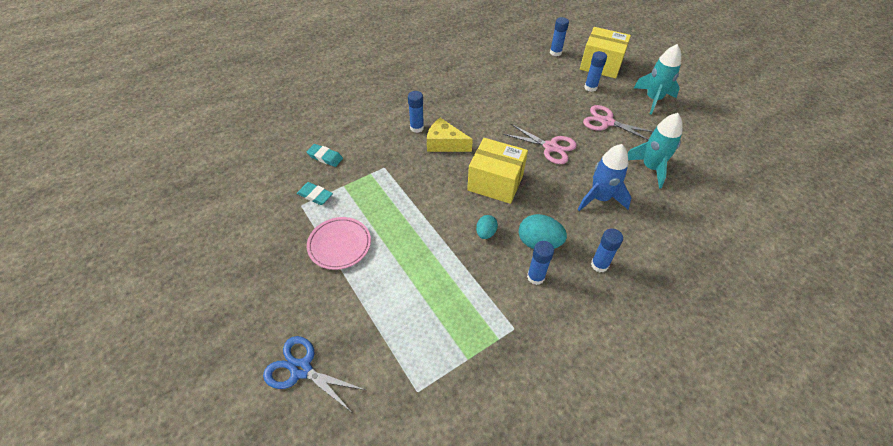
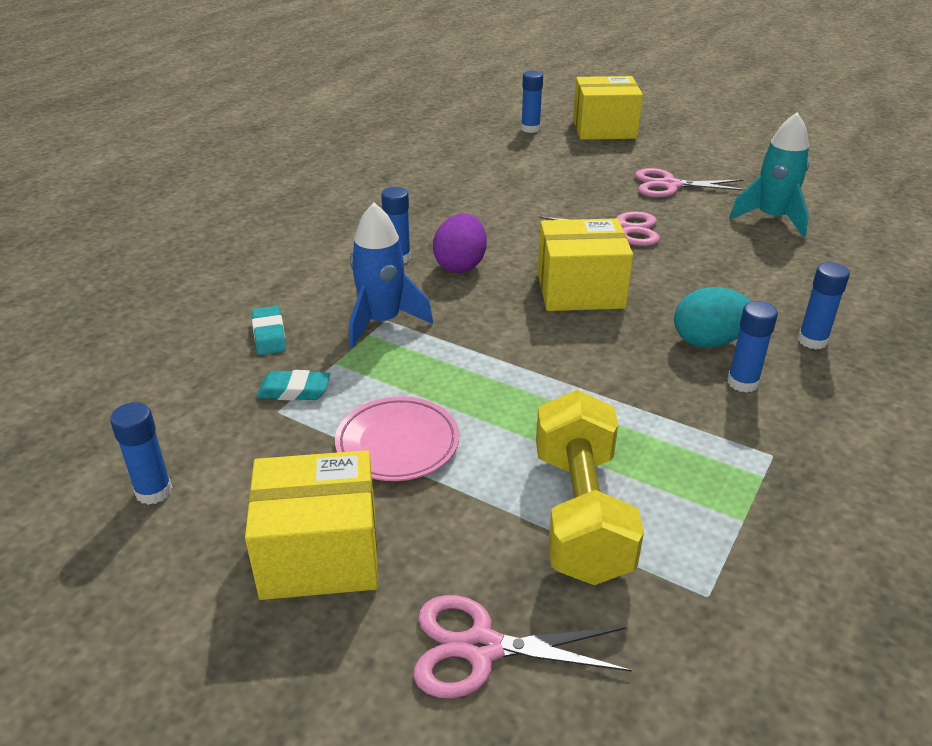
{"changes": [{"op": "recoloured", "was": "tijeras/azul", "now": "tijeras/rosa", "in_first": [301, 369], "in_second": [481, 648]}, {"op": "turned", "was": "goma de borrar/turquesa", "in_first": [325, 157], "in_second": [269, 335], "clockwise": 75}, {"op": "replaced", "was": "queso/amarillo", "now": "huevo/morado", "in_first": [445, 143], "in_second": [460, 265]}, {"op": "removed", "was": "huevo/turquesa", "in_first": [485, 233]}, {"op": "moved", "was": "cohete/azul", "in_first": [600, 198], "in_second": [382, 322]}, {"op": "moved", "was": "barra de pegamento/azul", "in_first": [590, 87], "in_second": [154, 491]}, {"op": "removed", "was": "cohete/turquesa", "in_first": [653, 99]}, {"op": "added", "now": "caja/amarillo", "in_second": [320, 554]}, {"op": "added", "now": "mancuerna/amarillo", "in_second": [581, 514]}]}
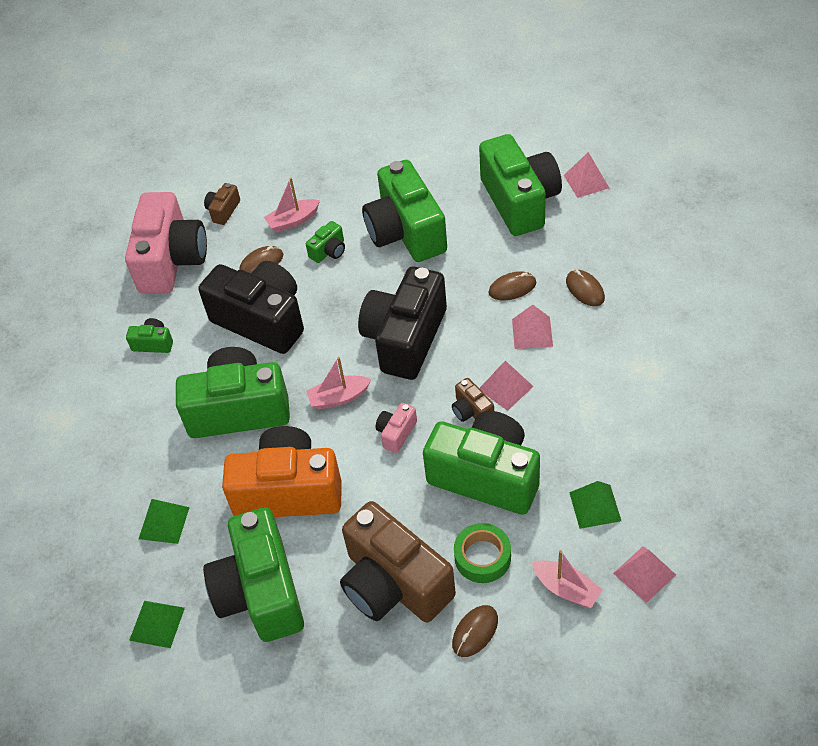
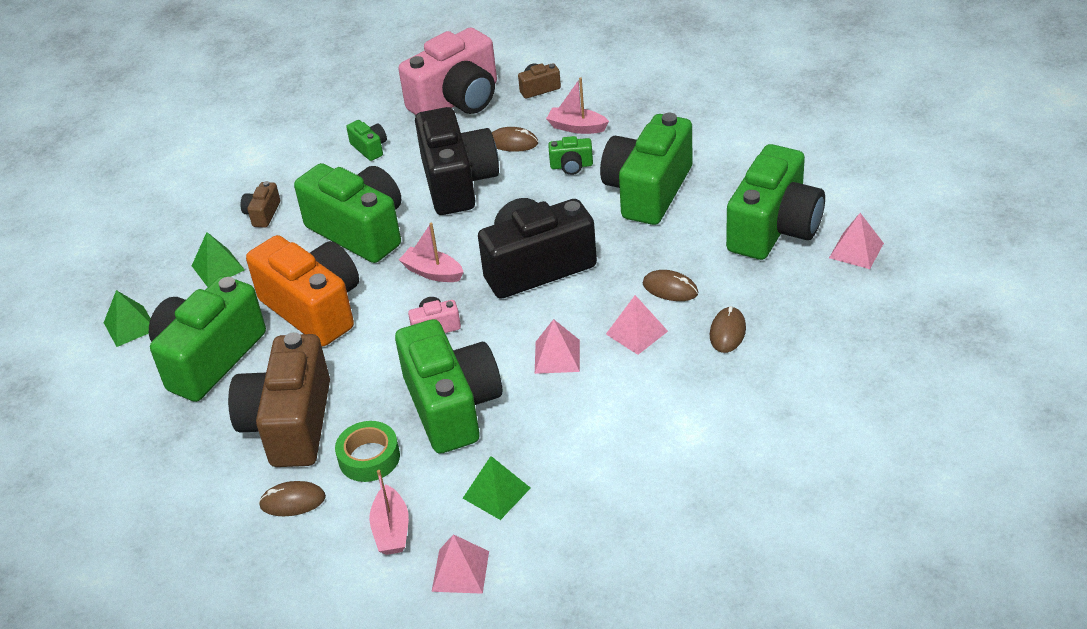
{"changes": [{"op": "moved", "was": "cámara/marrón", "in_first": [471, 411], "in_second": [263, 214]}]}
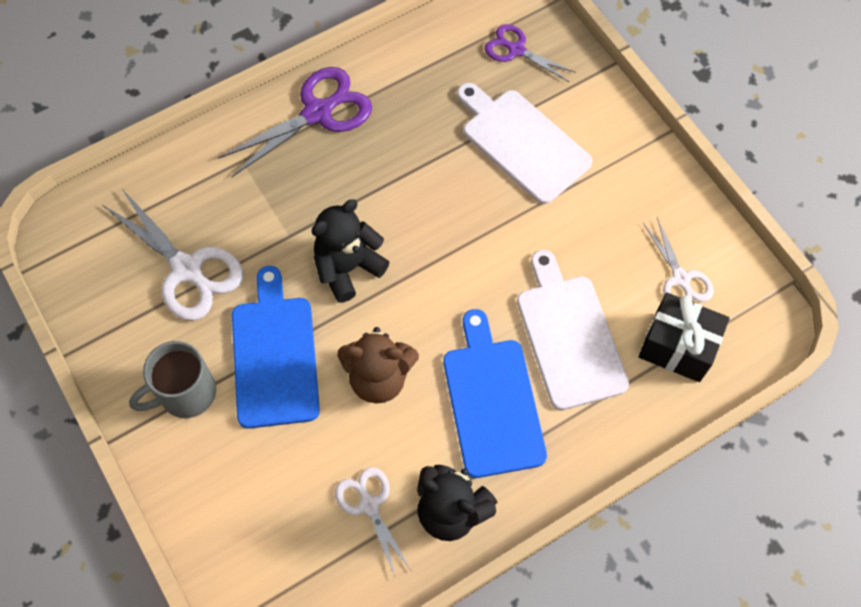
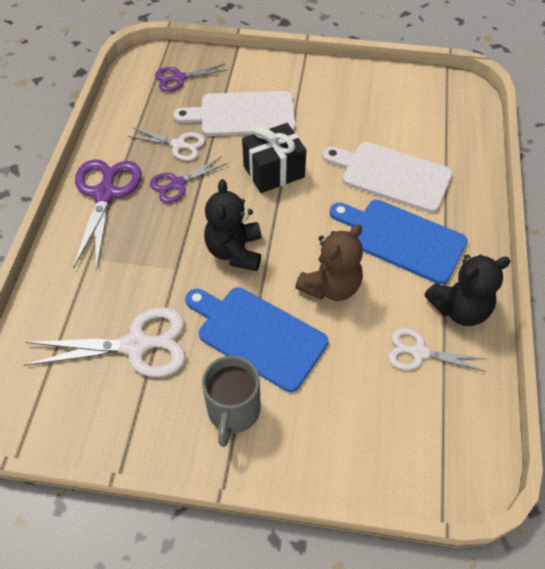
{"changes": [{"op": "moved", "was": "regalo/negro", "in_first": [677, 347], "in_second": [273, 171]}, {"op": "moved", "was": "tijeras/blanco", "in_first": [680, 278], "in_second": [178, 145]}, {"op": "added", "now": "tijeras/morado", "in_second": [177, 184]}]}
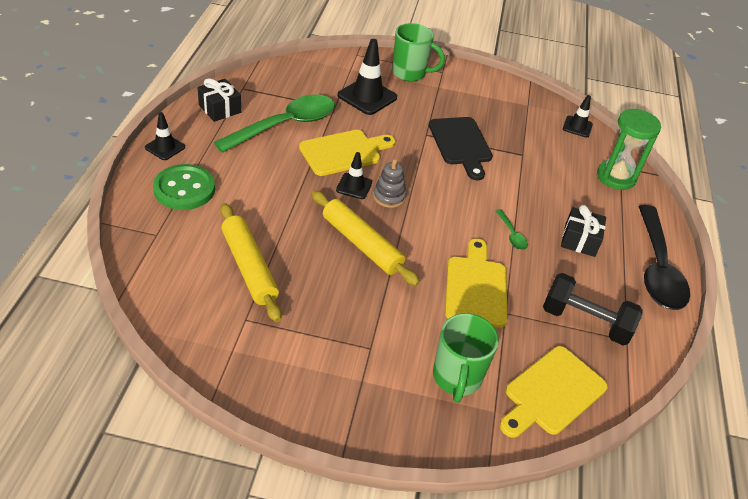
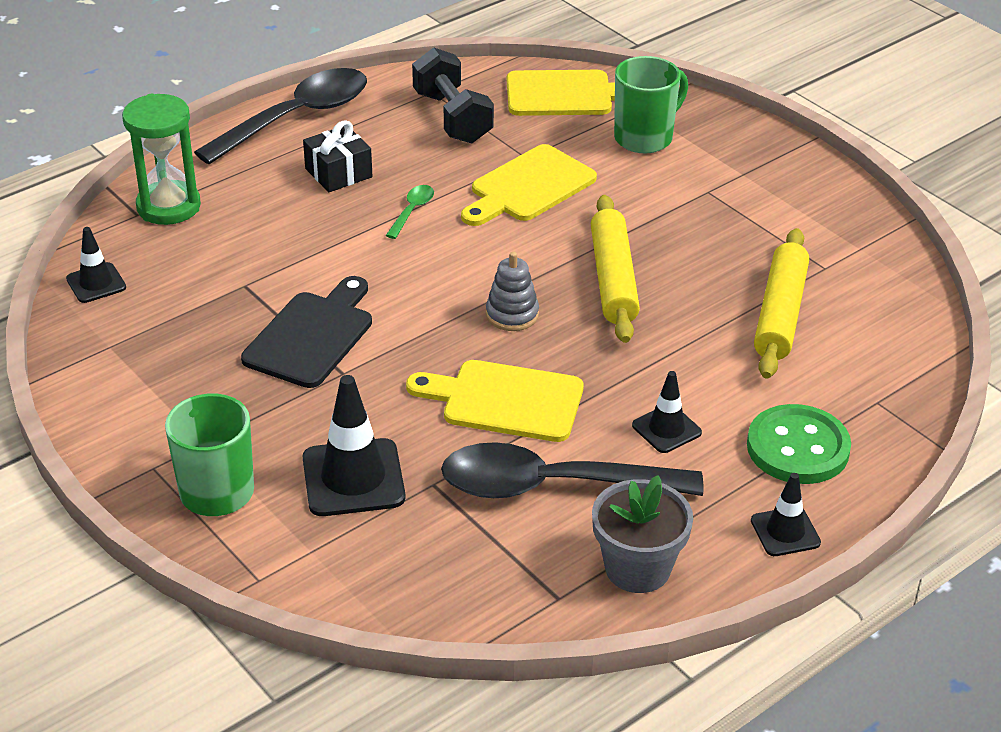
{"changes": [{"op": "replaced", "was": "regalo/negro", "now": "maceta/gris", "in_first": [220, 109], "in_second": [637, 568]}, {"op": "recoloured", "was": "cuchara/verde", "now": "cuchara/negro", "in_first": [285, 125], "in_second": [552, 486]}, {"op": "moved", "was": "cono de tráfico/negro", "in_first": [354, 186], "in_second": [666, 429]}]}
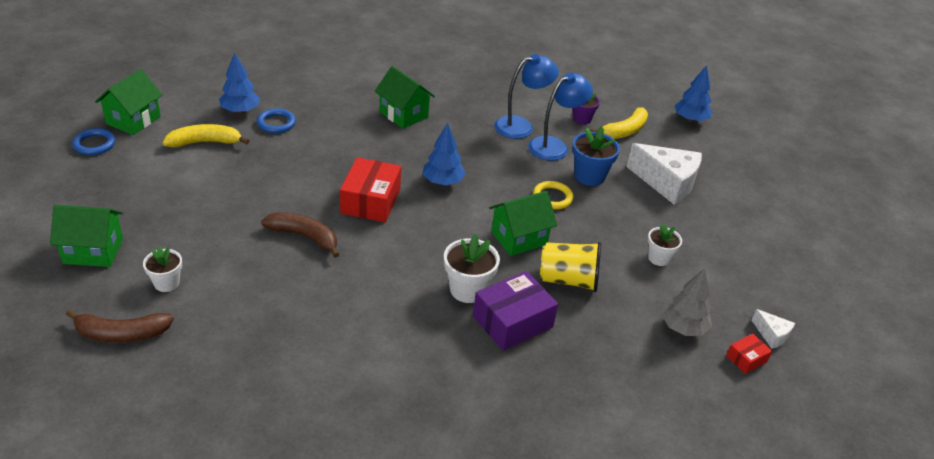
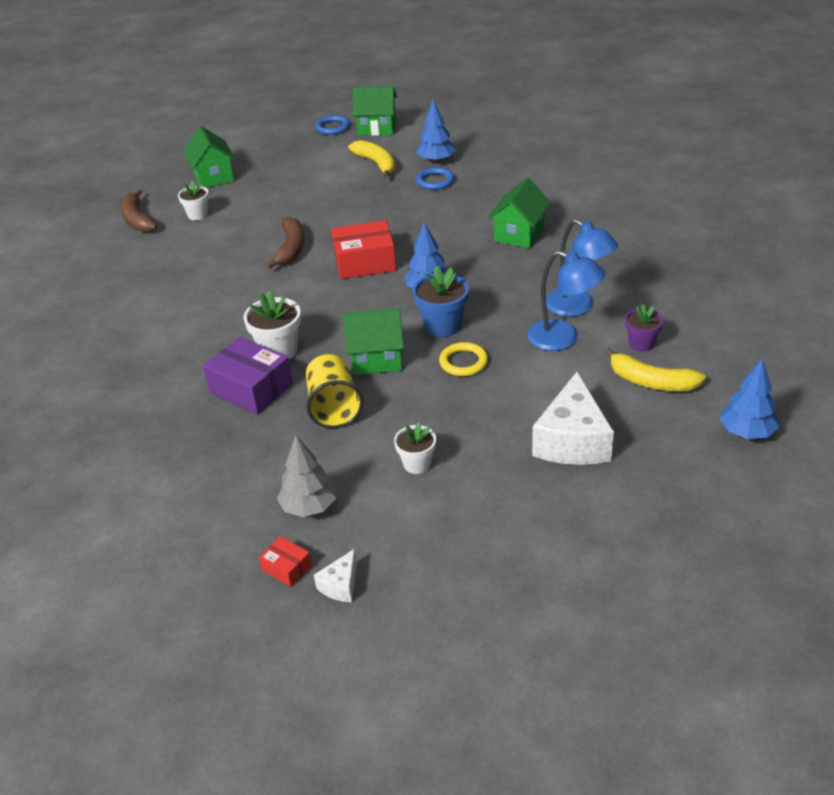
{"changes": [{"op": "turned", "was": "casa/verde", "in_first": [519, 238], "in_second": [376, 359], "clockwise": -45}, {"op": "moved", "was": "maceta/azul", "in_first": [589, 176], "in_second": [442, 325]}]}
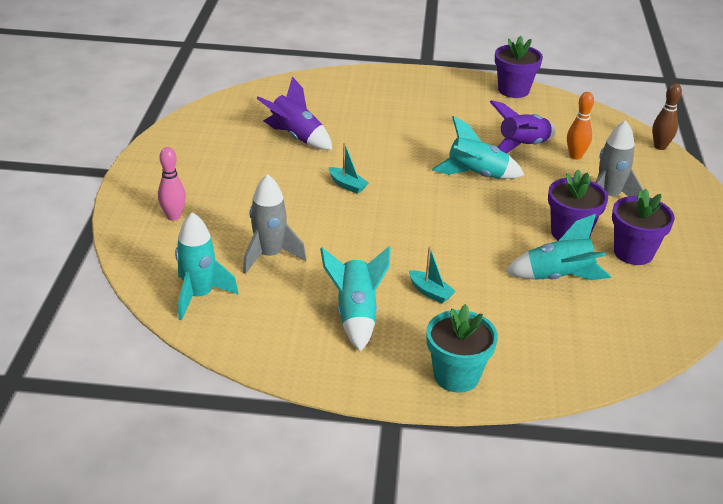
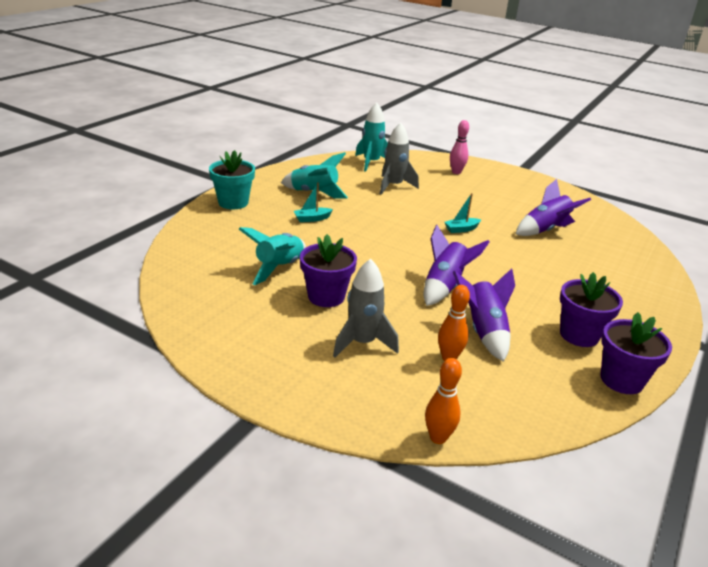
{"changes": [{"op": "recoloured", "was": "cohete/turquesa", "now": "cohete/morado", "in_first": [476, 175], "in_second": [444, 286]}, {"op": "moved", "was": "maceta/morado", "in_first": [633, 253], "in_second": [579, 335]}, {"op": "recoloured", "was": "bolo/marrón", "now": "bolo/naranja", "in_first": [660, 146], "in_second": [438, 438]}]}
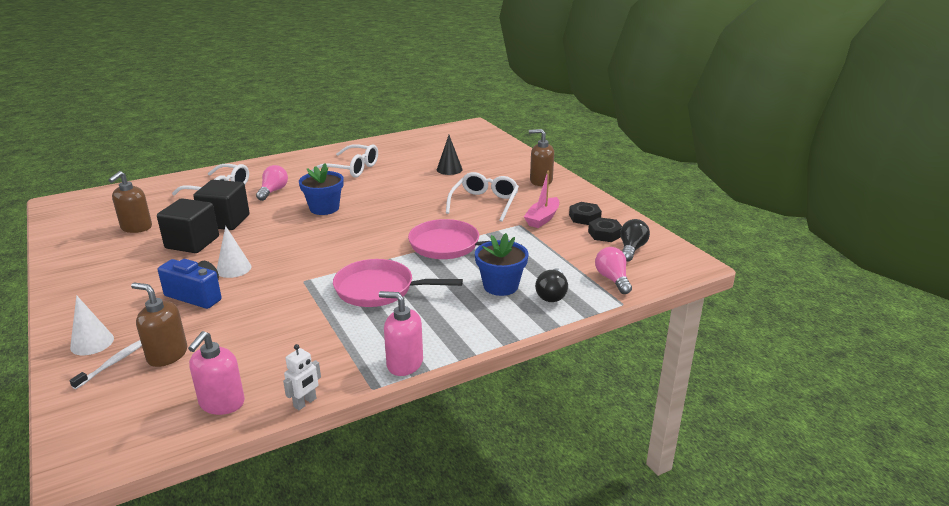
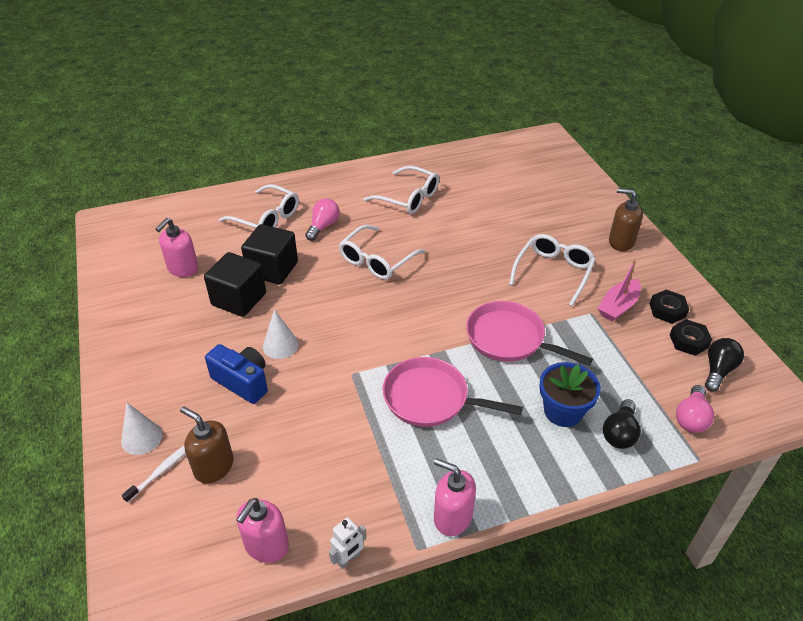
{"changes": [{"op": "recoloured", "was": "dispensador de jabón/marrón", "now": "dispensador de jabón/rosa", "in_first": [136, 227], "in_second": [183, 268]}, {"op": "replaced", "was": "maceta/azul", "now": "gafas/blanco", "in_first": [324, 208], "in_second": [376, 260]}, {"op": "removed", "was": "cono/negro", "in_first": [449, 169]}, {"op": "turned", "was": "bombilla/rosa", "in_first": [612, 279], "in_second": [691, 418], "clockwise": -150}]}
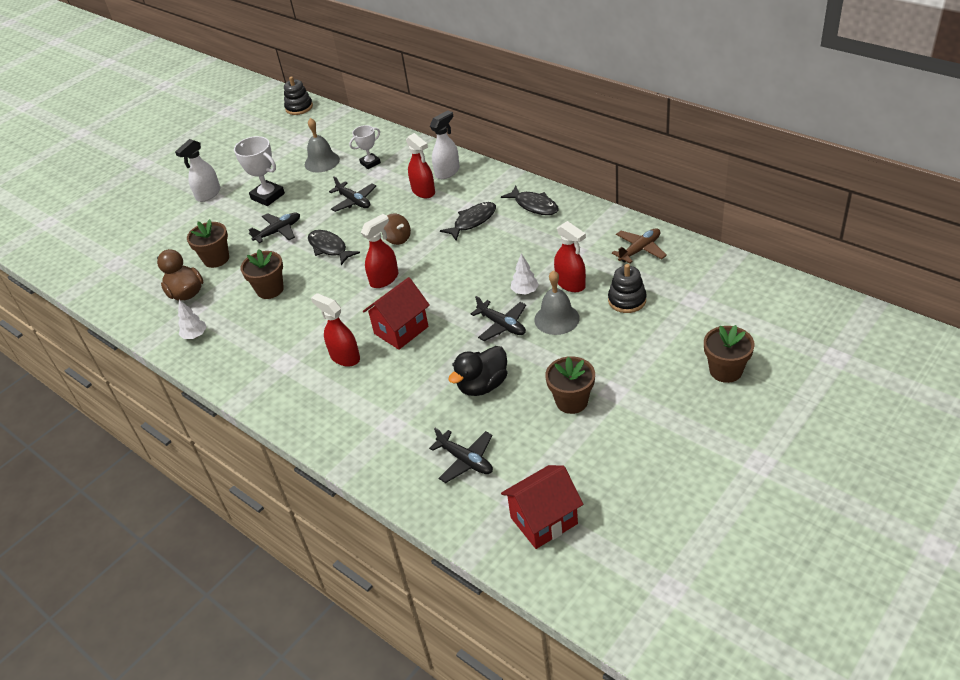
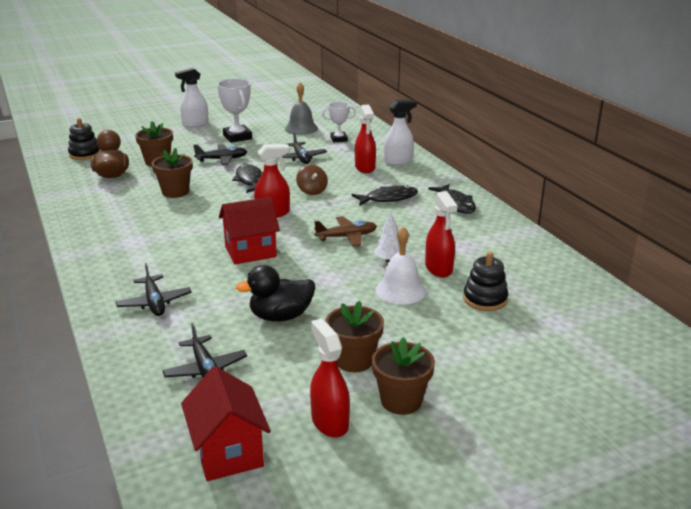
{"changes": [{"op": "removed", "was": "árbol/blanco", "in_first": [195, 335]}, {"op": "moved", "was": "juguete apilable/negro", "in_first": [299, 107], "in_second": [85, 154]}, {"op": "moved", "was": "pulverizador/rojo", "in_first": [345, 357], "in_second": [329, 422]}, {"op": "moved", "was": "avión/negro", "in_first": [502, 325], "in_second": [154, 302]}, {"op": "turned", "was": "casa/rojo", "in_first": [544, 520], "in_second": [228, 452], "clockwise": 75}, {"op": "recoloured", "was": "campana/gris", "now": "campana/blanco", "in_first": [556, 319], "in_second": [400, 290]}, {"op": "moved", "was": "avión/marrón", "in_first": [639, 250], "in_second": [346, 237]}, {"op": "moved", "was": "maceta/marrón", "in_first": [725, 370], "in_second": [401, 401]}]}
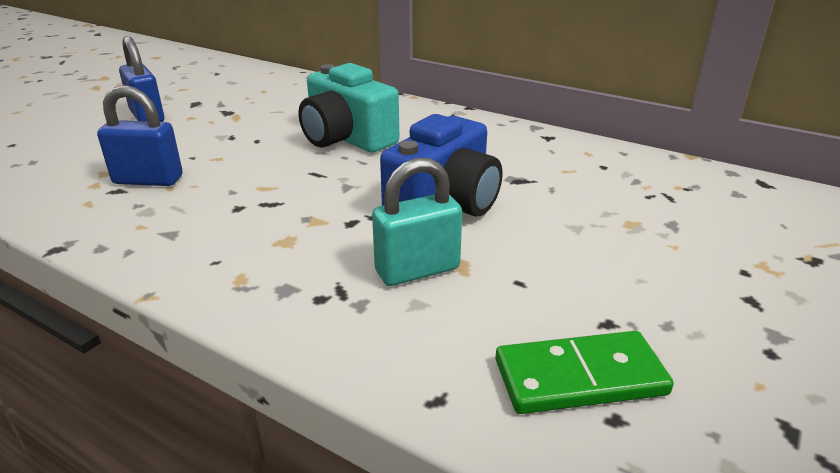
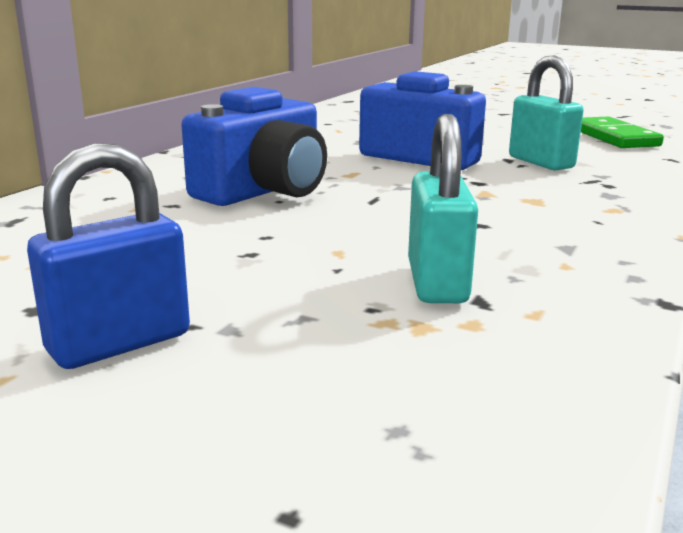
{"changes": [{"op": "recoloured", "was": "candado/azul", "now": "candado/turquesa", "in_first": [148, 180], "in_second": [437, 282]}, {"op": "recoloured", "was": "cámara/turquesa", "now": "cámara/azul", "in_first": [347, 138], "in_second": [264, 191]}]}
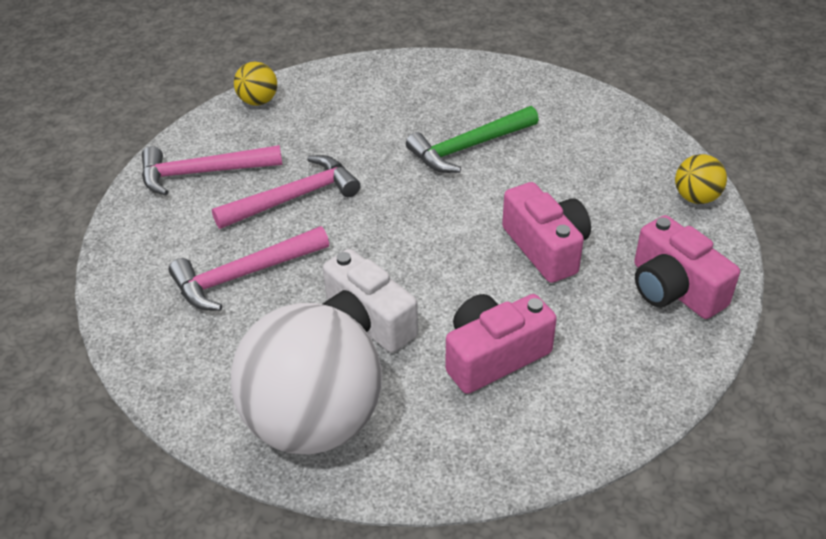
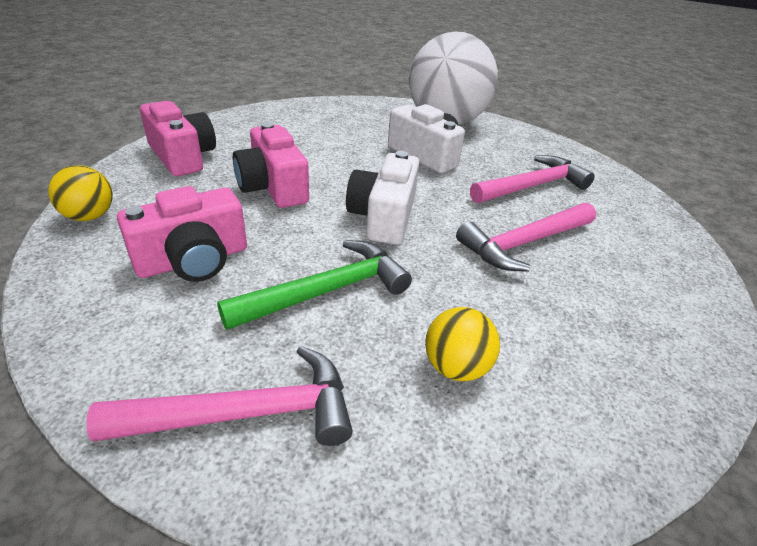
{"changes": [{"op": "moved", "was": "martillo/rosa", "in_first": [202, 173], "in_second": [246, 413]}, {"op": "moved", "was": "pelota/amarillo", "in_first": [258, 101], "in_second": [456, 367]}, {"op": "moved", "was": "cámara/rosa", "in_first": [494, 356], "in_second": [193, 260]}, {"op": "added", "now": "cámara/blanco", "in_second": [383, 217]}]}
